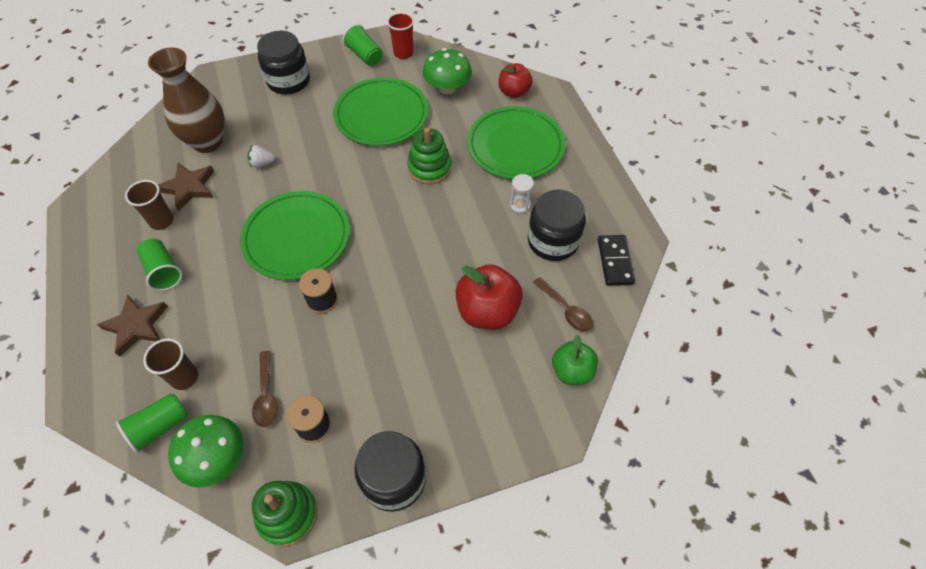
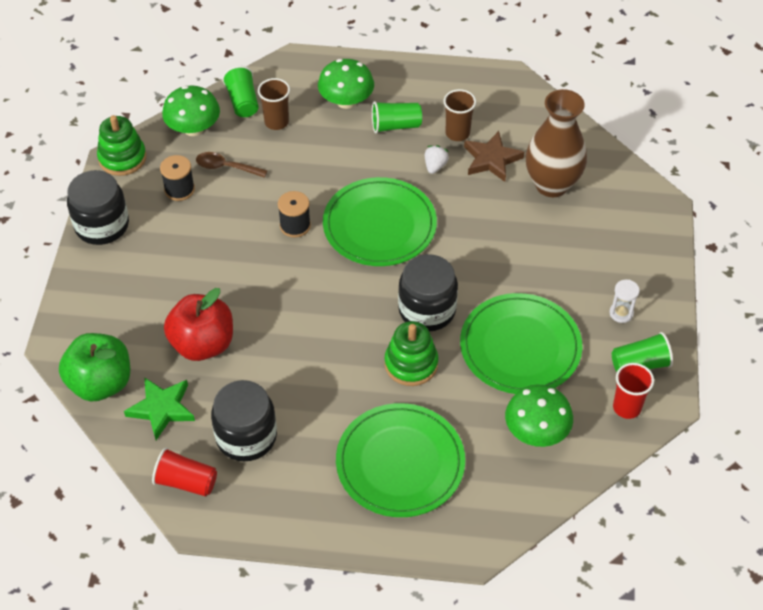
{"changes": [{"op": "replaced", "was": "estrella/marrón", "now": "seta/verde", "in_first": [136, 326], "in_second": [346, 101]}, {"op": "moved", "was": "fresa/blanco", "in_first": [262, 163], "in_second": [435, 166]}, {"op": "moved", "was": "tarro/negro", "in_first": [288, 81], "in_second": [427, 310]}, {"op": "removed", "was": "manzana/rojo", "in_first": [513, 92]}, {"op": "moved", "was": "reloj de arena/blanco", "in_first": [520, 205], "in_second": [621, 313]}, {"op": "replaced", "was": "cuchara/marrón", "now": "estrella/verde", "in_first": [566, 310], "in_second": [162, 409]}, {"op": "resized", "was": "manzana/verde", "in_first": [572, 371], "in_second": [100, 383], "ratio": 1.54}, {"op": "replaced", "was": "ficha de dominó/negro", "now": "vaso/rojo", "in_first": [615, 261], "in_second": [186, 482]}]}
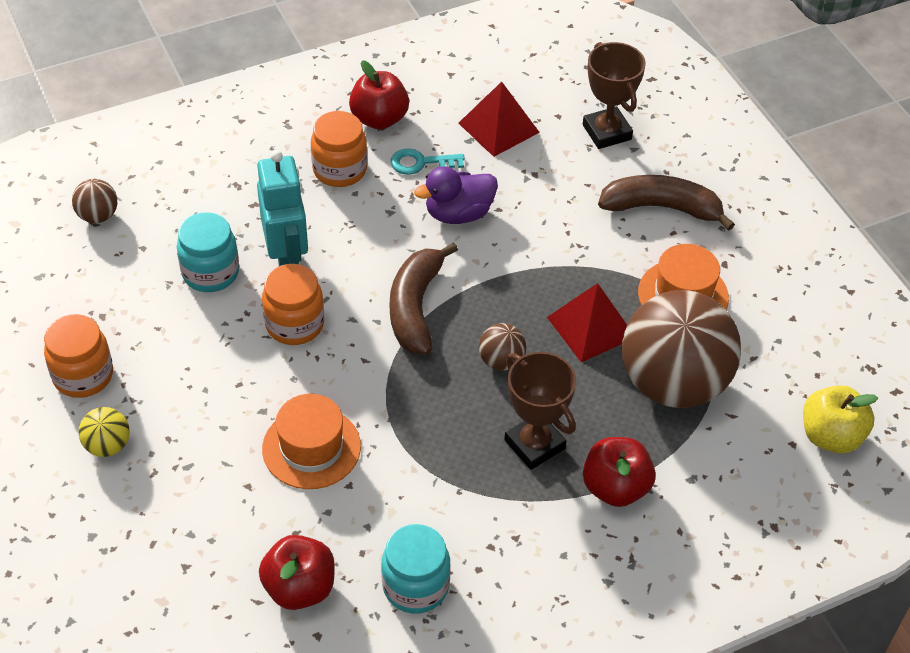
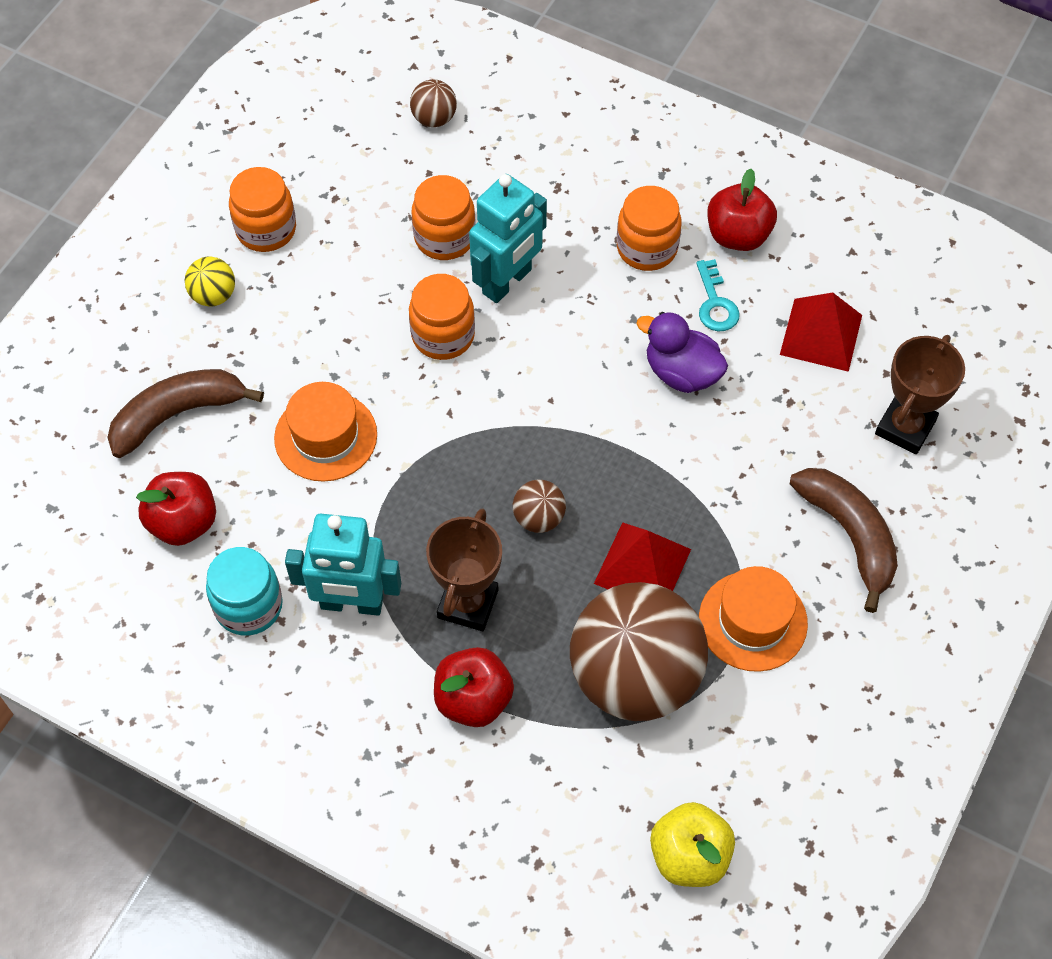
{"changes": [{"op": "recoloured", "was": "tarro/turquesa", "now": "tarro/naranja", "in_first": [210, 273], "in_second": [444, 237]}, {"op": "moved", "was": "plátano/marrón", "in_first": [415, 307], "in_second": [177, 415]}, {"op": "turned", "was": "llave/turquesa", "in_first": [421, 163], "in_second": [715, 303], "clockwise": -150}, {"op": "added", "now": "robot/turquesa", "in_second": [351, 604]}]}
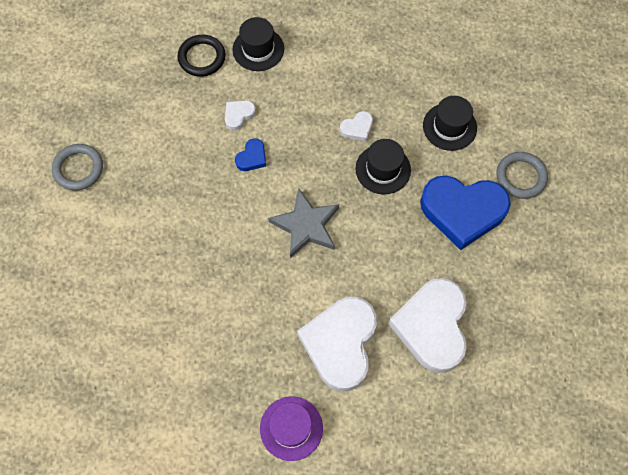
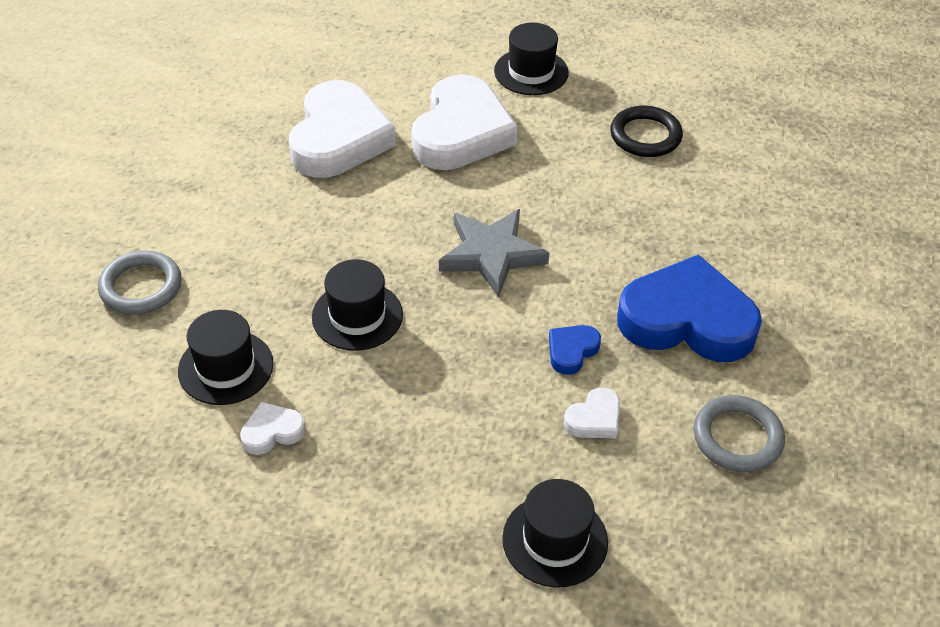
{"changes": [{"op": "moved", "was": "anillo/gris", "in_first": [78, 169], "in_second": [737, 437]}, {"op": "moved", "was": "anillo/negro", "in_first": [202, 58], "in_second": [645, 136]}, {"op": "recoloured", "was": "sombrero/morado", "now": "sombrero/negro", "in_first": [291, 428], "in_second": [531, 72]}, {"op": "moved", "was": "corazón/blanco", "in_first": [357, 128], "in_second": [272, 432]}, {"op": "moved", "was": "corazón/azul", "in_first": [462, 211], "in_second": [687, 320]}]}
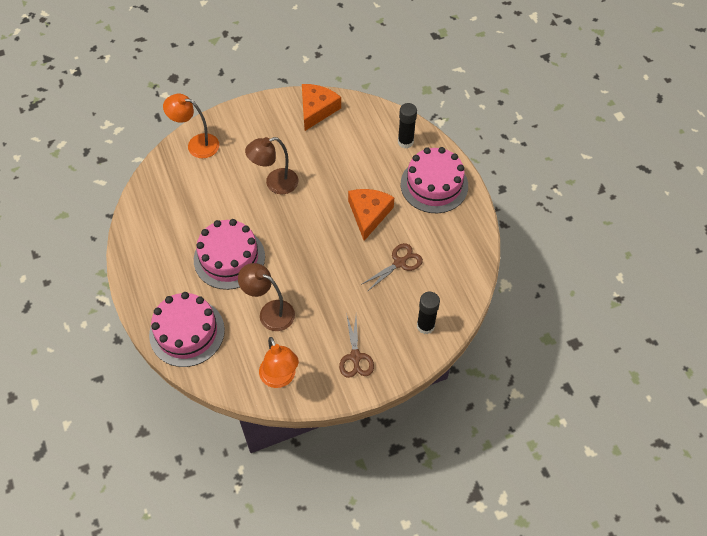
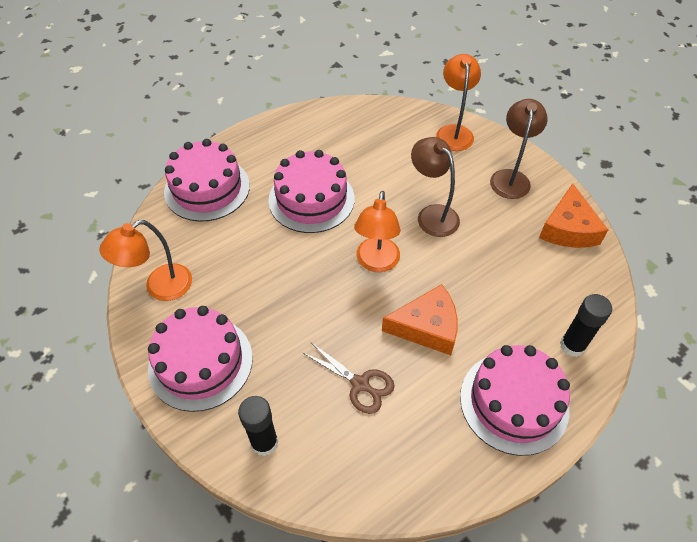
{"changes": [{"op": "moved", "was": "lámpara/marrón", "in_first": [270, 312], "in_second": [510, 177]}, {"op": "turned", "was": "queso/naranja", "in_first": [317, 109], "in_second": [568, 228], "clockwise": 90}, {"op": "replaced", "was": "tijeras/marrón", "now": "tarta/rosa", "in_first": [355, 357], "in_second": [200, 362]}, {"op": "added", "now": "lámpara/naranja", "in_second": [376, 263]}]}
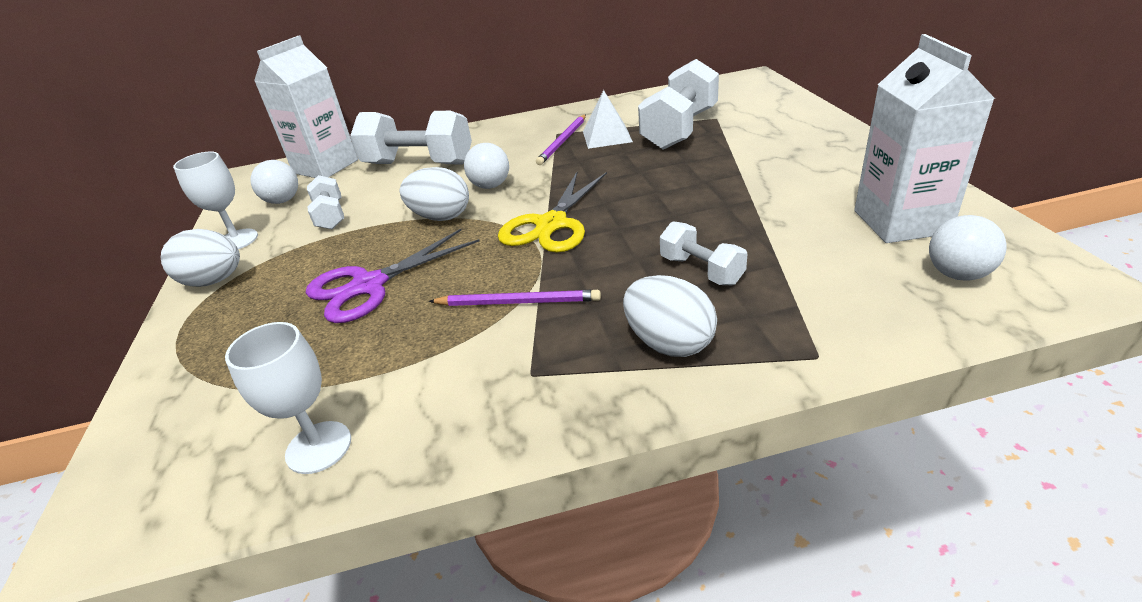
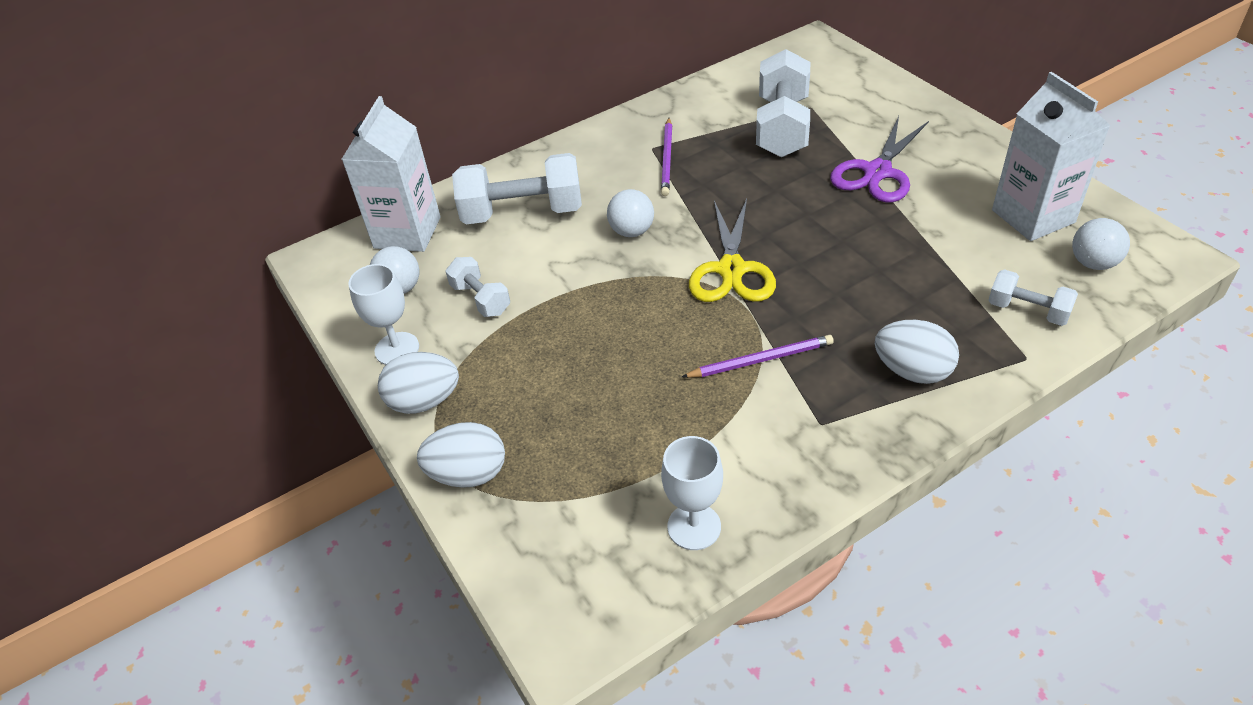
{"changes": [{"op": "moved", "was": "tijeras/morado", "in_first": [369, 285], "in_second": [877, 172]}, {"op": "moved", "was": "huevo/blanco", "in_first": [441, 217], "in_second": [468, 474]}, {"op": "removed", "was": "pirámide/blanco", "in_first": [607, 136]}, {"op": "moved", "was": "mancuerna/blanco", "in_first": [701, 270], "in_second": [1028, 311]}]}
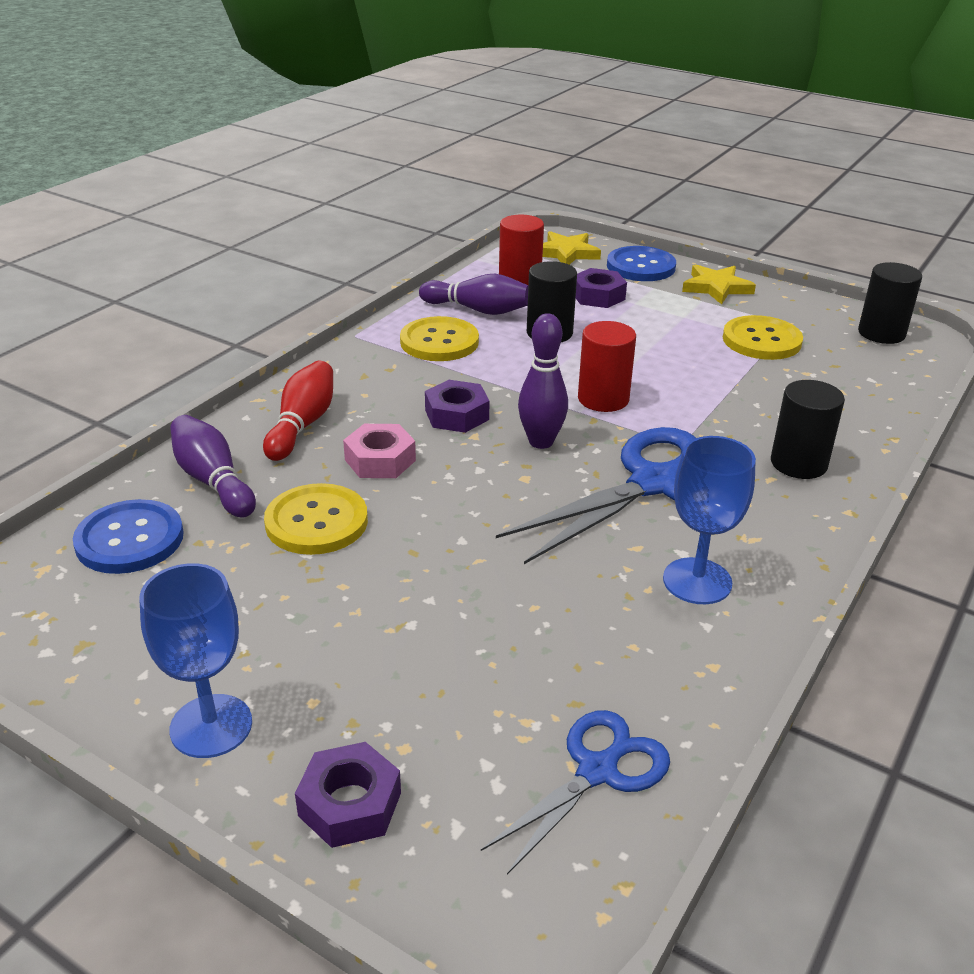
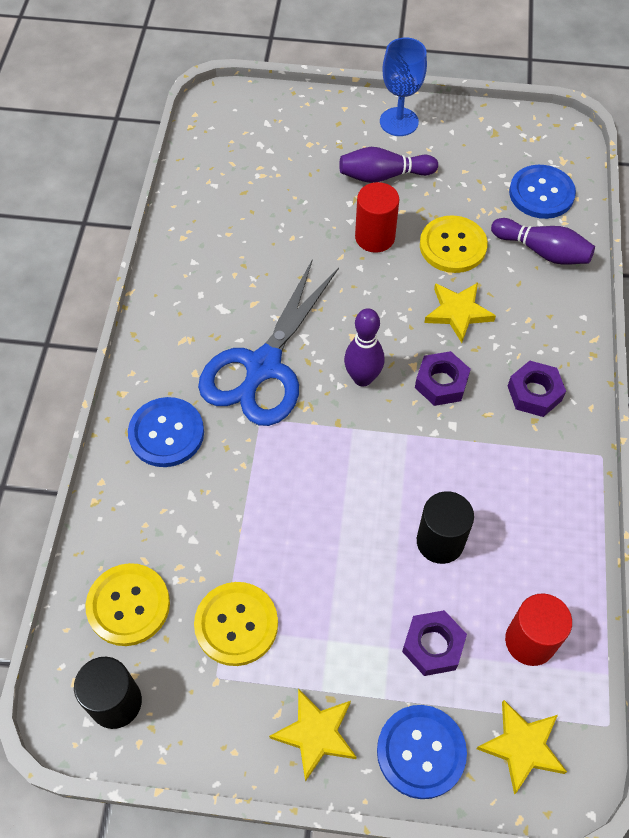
{"changes": [{"op": "removed", "was": "bolo/rojo", "in_first": [302, 424]}, {"op": "moved", "was": "tuerca/morado", "in_first": [350, 804], "in_second": [534, 393]}, {"op": "replaced", "was": "tuerca/rosa", "now": "estrella/amarillo", "in_first": [380, 460], "in_second": [458, 312]}, {"op": "moved", "was": "botón/amarillo", "in_first": [439, 342], "in_second": [128, 605]}, {"op": "moved", "was": "bolo/morado", "in_first": [478, 310], "in_second": [383, 176]}, {"op": "removed", "was": "tijeras/azul", "in_first": [597, 771]}, {"op": "moved", "was": "cilindro/rojo", "in_first": [603, 399], "in_second": [375, 237]}, {"op": "removed", "was": "copa/azul", "in_first": [697, 581]}, {"op": "replaced", "was": "cilindro/negro", "now": "botón/azul", "in_first": [798, 463], "in_second": [166, 433]}]}
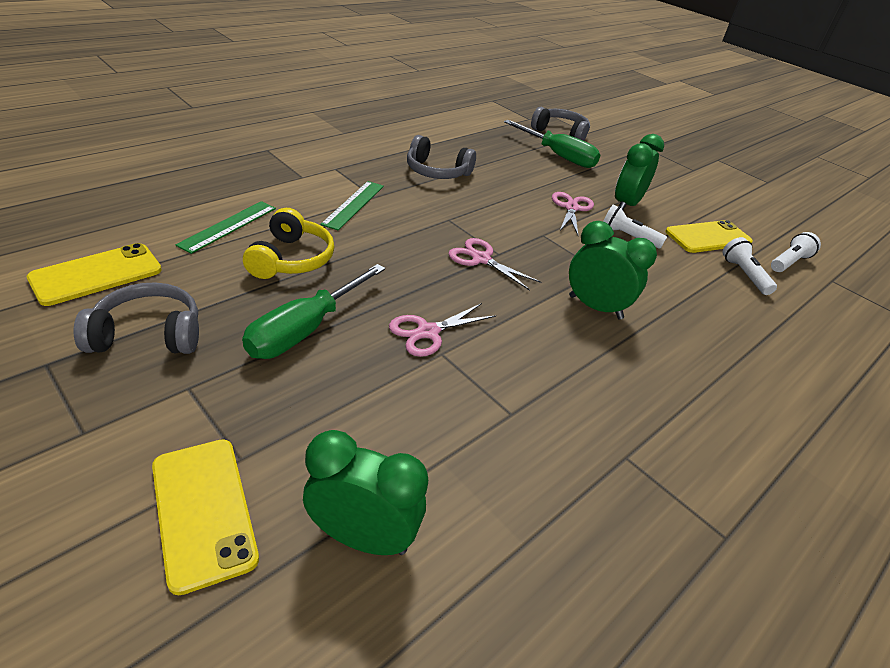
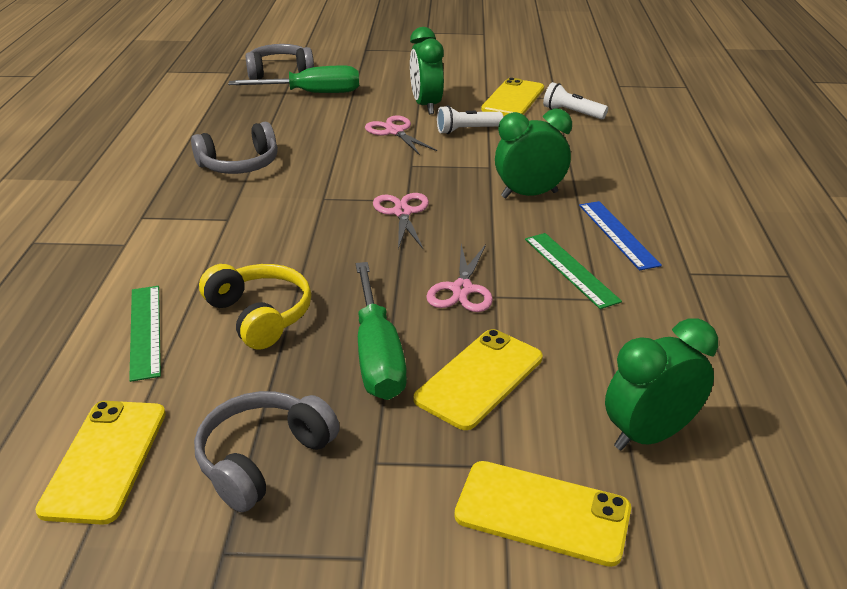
{"changes": [{"op": "moved", "was": "regla/verde", "in_first": [353, 204], "in_second": [570, 269]}, {"op": "turned", "was": "tijeras/rosa", "in_first": [481, 259], "in_second": [402, 212], "clockwise": 90}, {"op": "removed", "was": "lámpara de mano/blanco", "in_first": [789, 262]}, {"op": "added", "now": "móvil/amarillo", "in_second": [479, 378]}, {"op": "added", "now": "regla/azul", "in_second": [617, 234]}]}
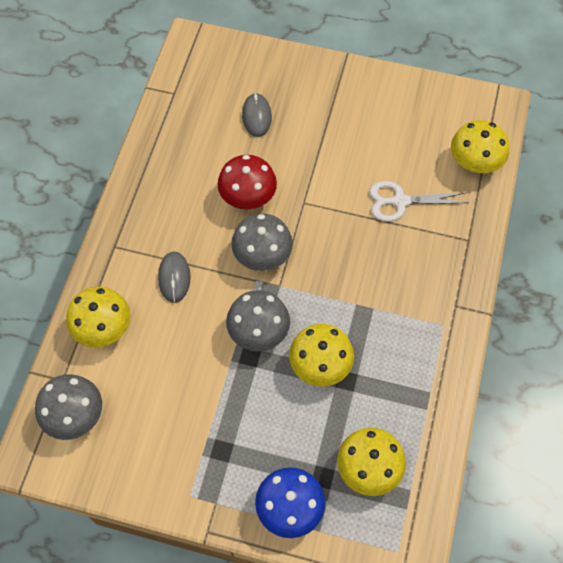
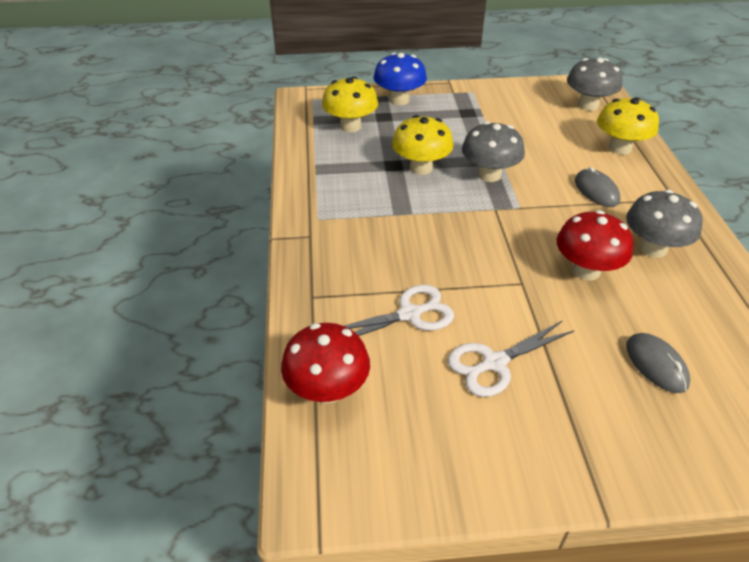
{"changes": [{"op": "moved", "was": "seta/gris", "in_first": [262, 256], "in_second": [653, 248]}, {"op": "recoloured", "was": "seta/amarillo", "now": "seta/rojo", "in_first": [474, 163], "in_second": [327, 389]}, {"op": "added", "now": "tijeras/blanco", "in_second": [494, 363]}]}
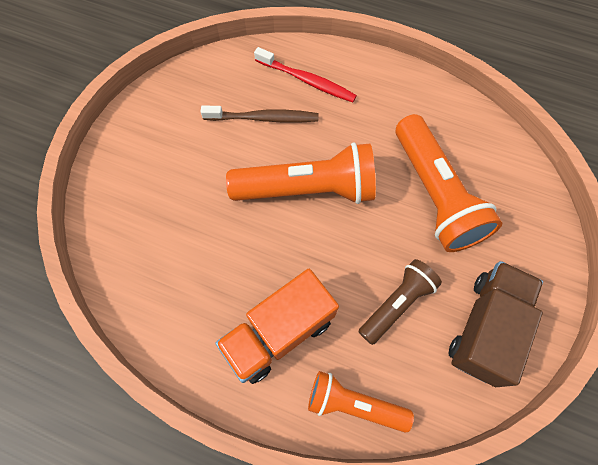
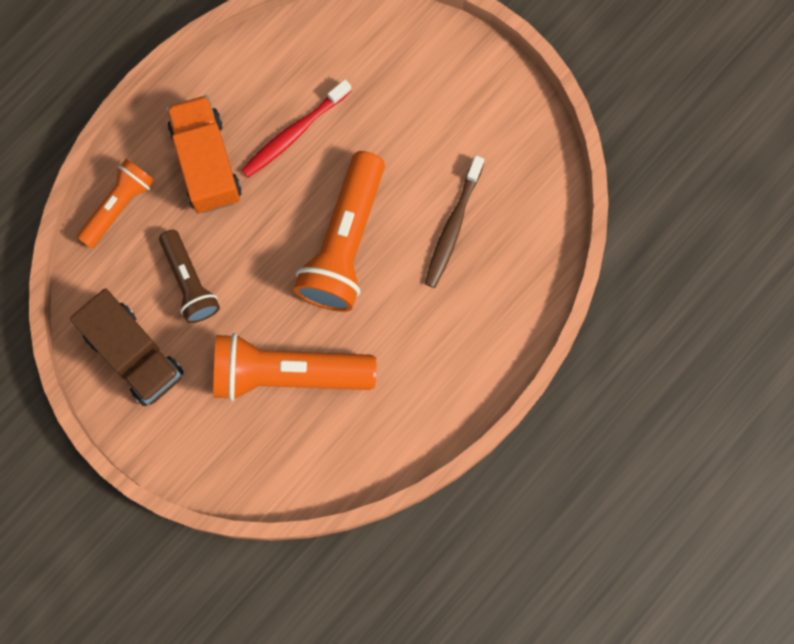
{"changes": [{"op": "moved", "was": "cepillo de dientes/rojo", "in_first": [306, 80], "in_second": [294, 133]}]}
